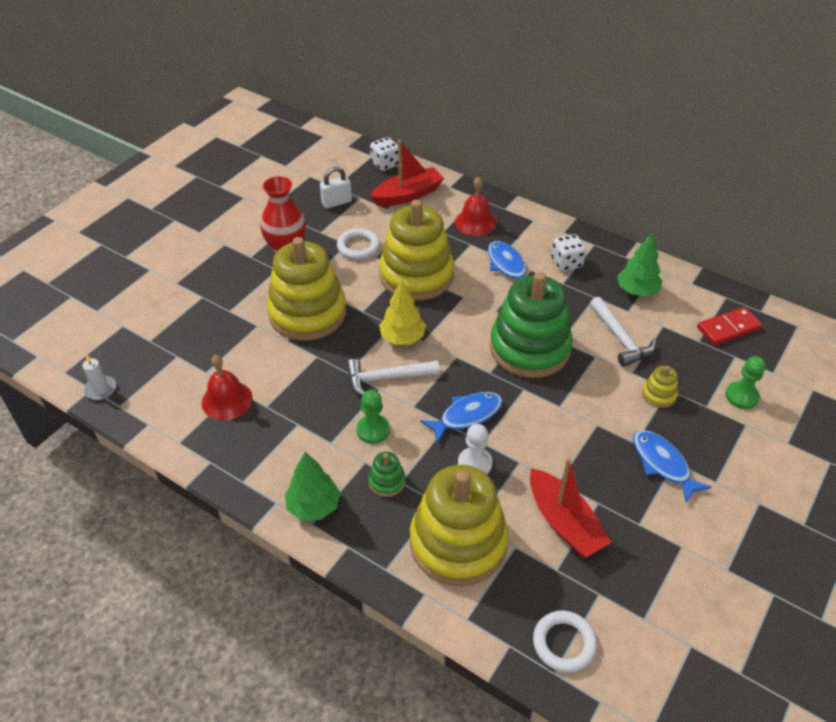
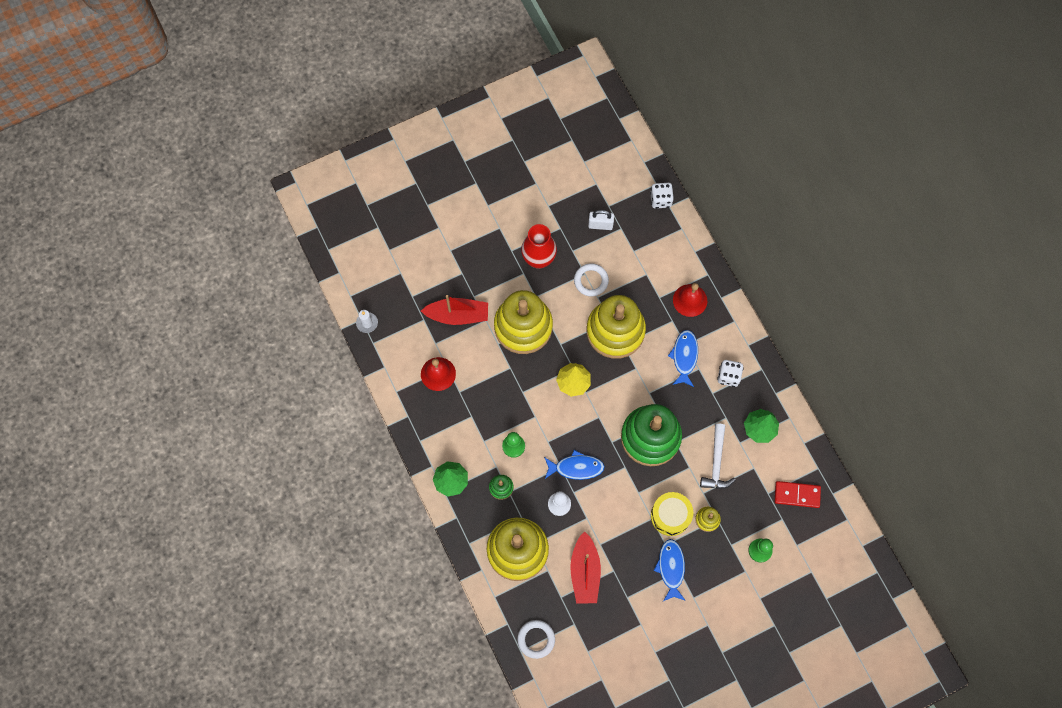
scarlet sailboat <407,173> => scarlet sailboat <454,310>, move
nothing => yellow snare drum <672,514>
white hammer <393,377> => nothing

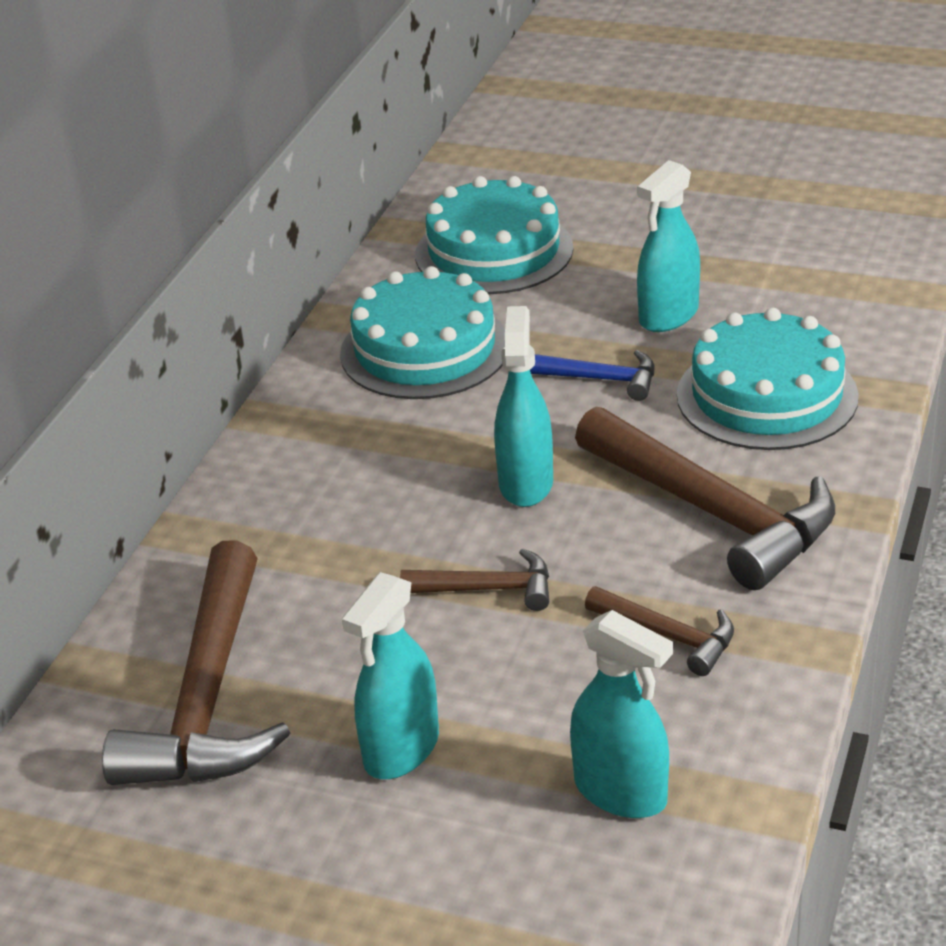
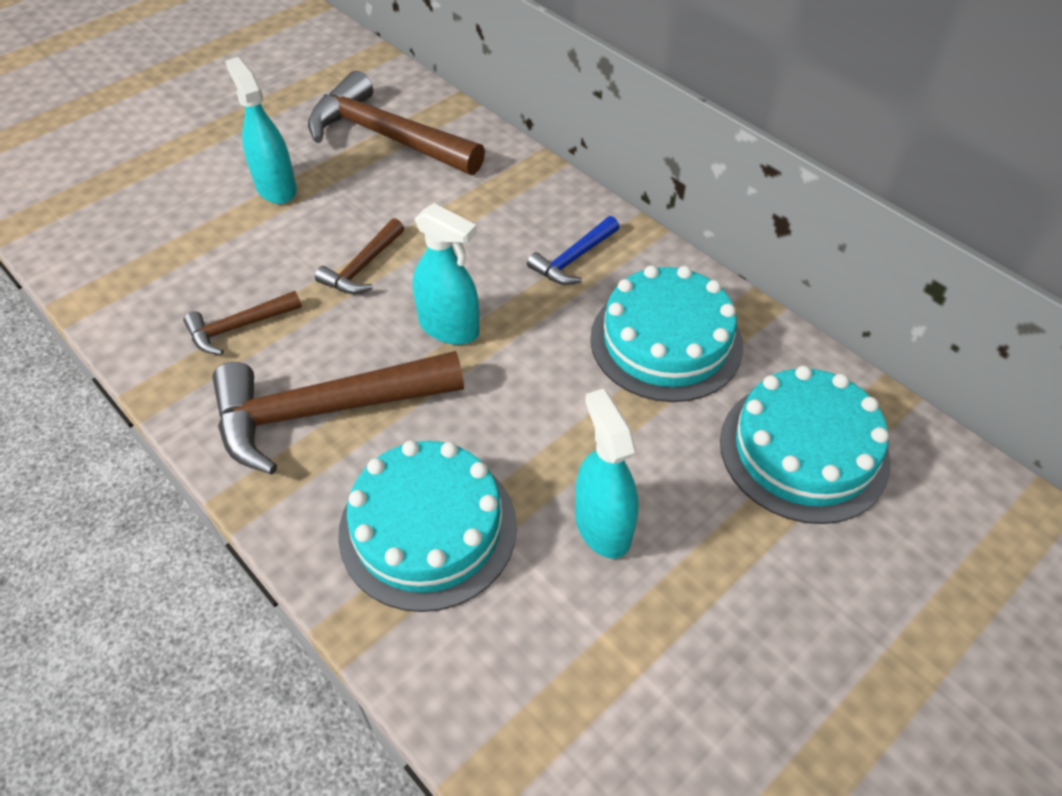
royal blue hammer <592,375> => royal blue hammer <573,250>, move
turquoise spray bottle <621,714> => nothing

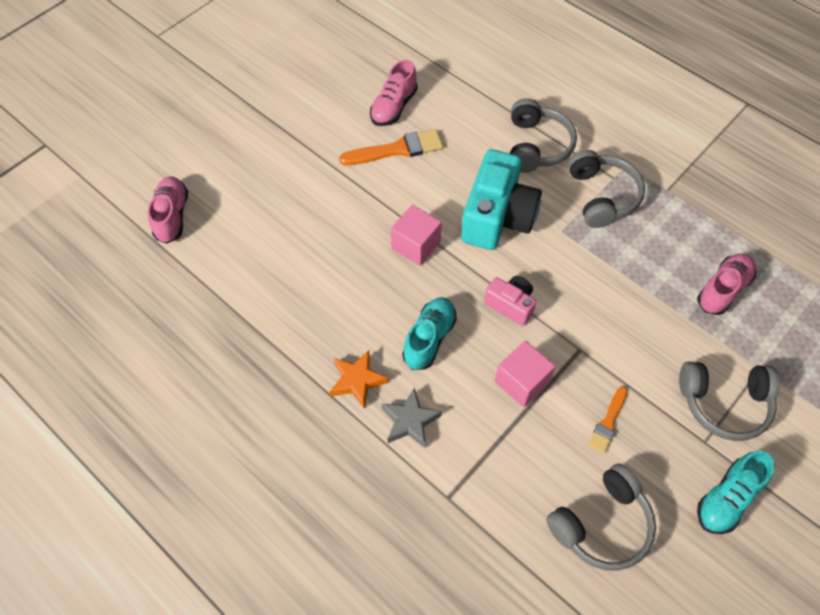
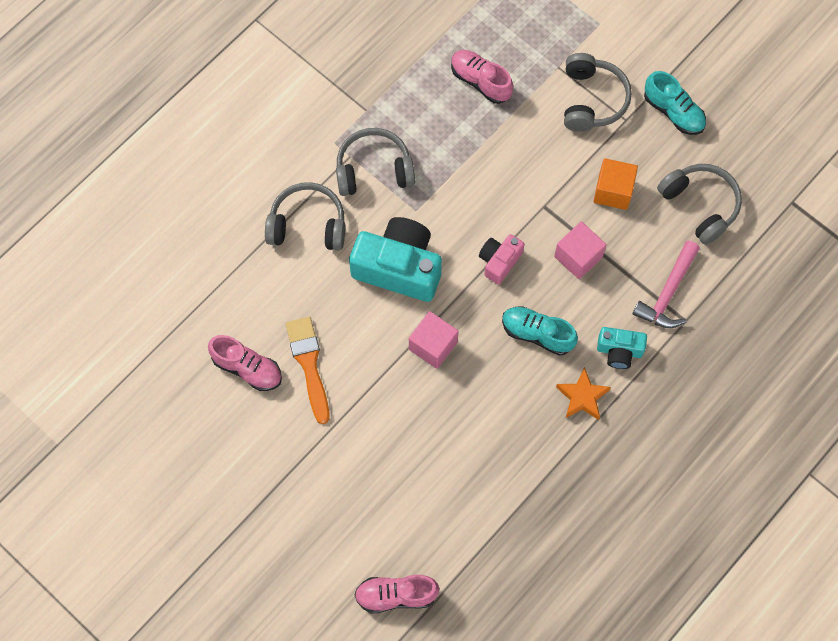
orange-coloured paint brush <607,419> => orange-coloured solid cube <615,184>
gray star shape <412,417> => turquoise photo camera <622,348>
nothing => rose-pink hammer <666,284>

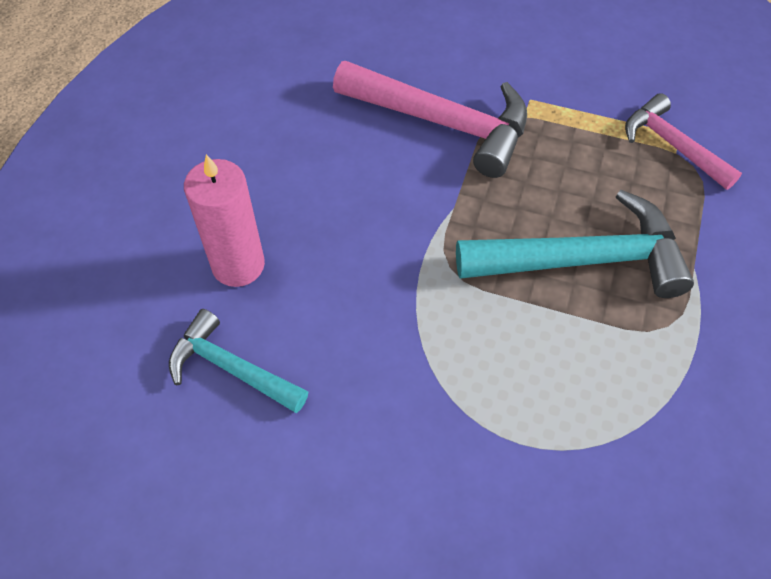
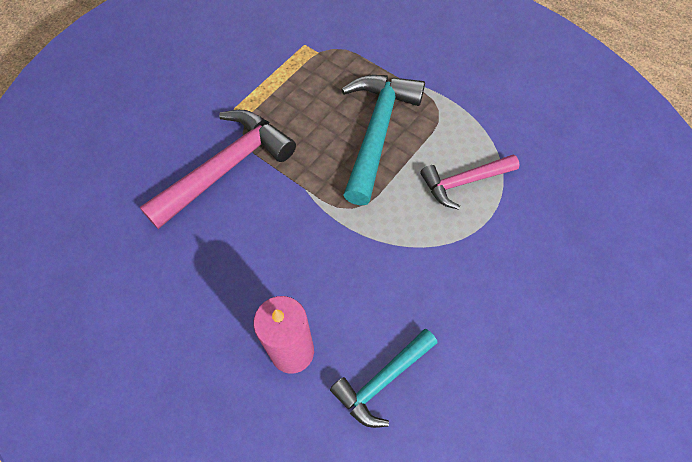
rose-pink hammer <683,141> => rose-pink hammer <470,182>, move

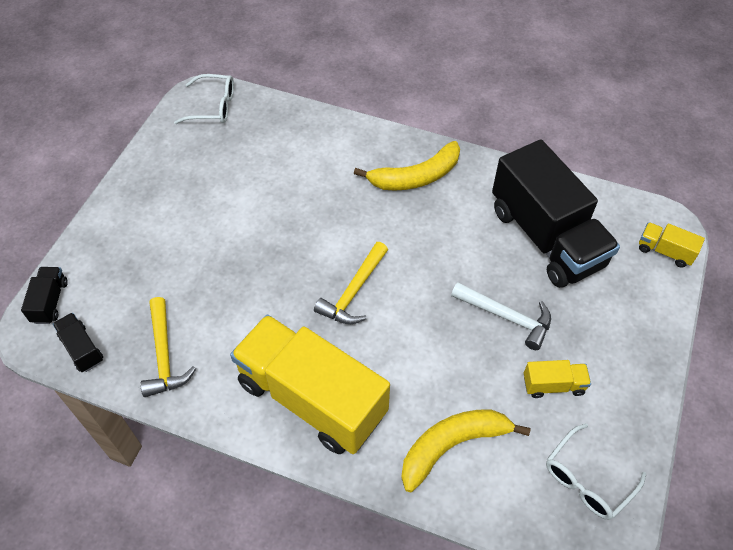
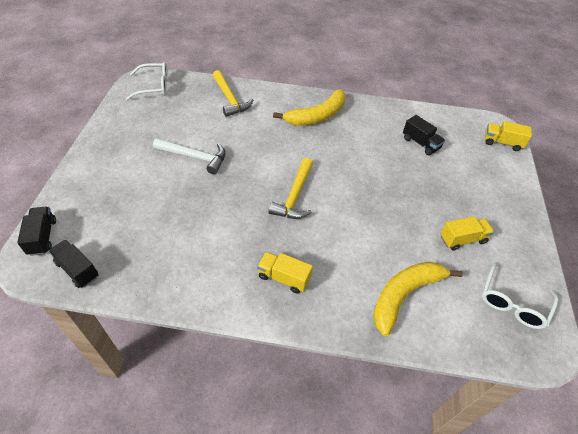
white hammer <501,316> => white hammer <189,156>, move
yellow hammer <168,347> => yellow hammer <232,93>, move
yellow toy truck <310,384> => yellow toy truck <285,272>, x0.41
ebony toy truck <556,214> => ebony toy truck <424,135>, x0.41

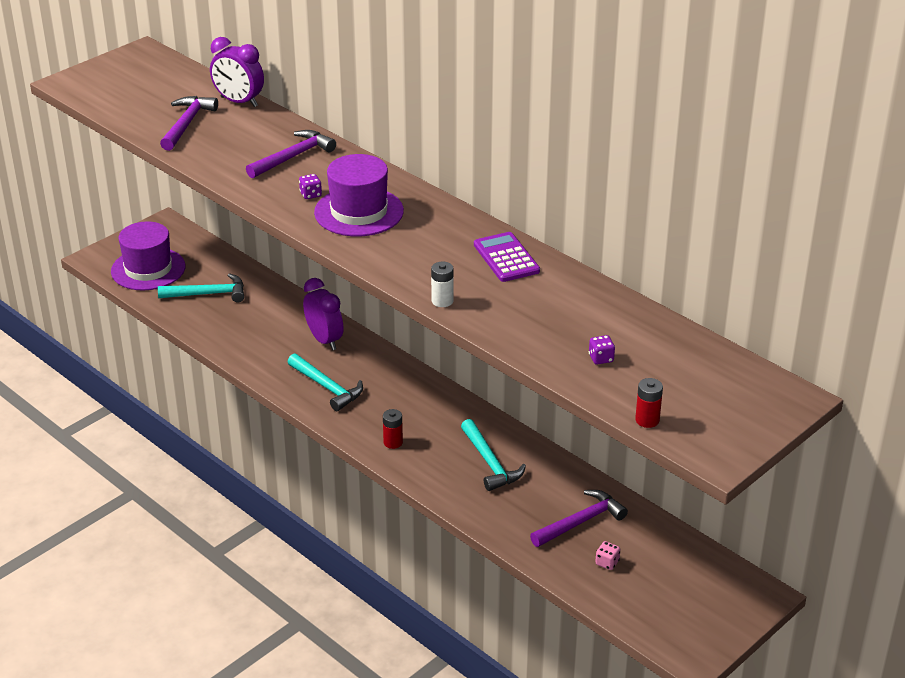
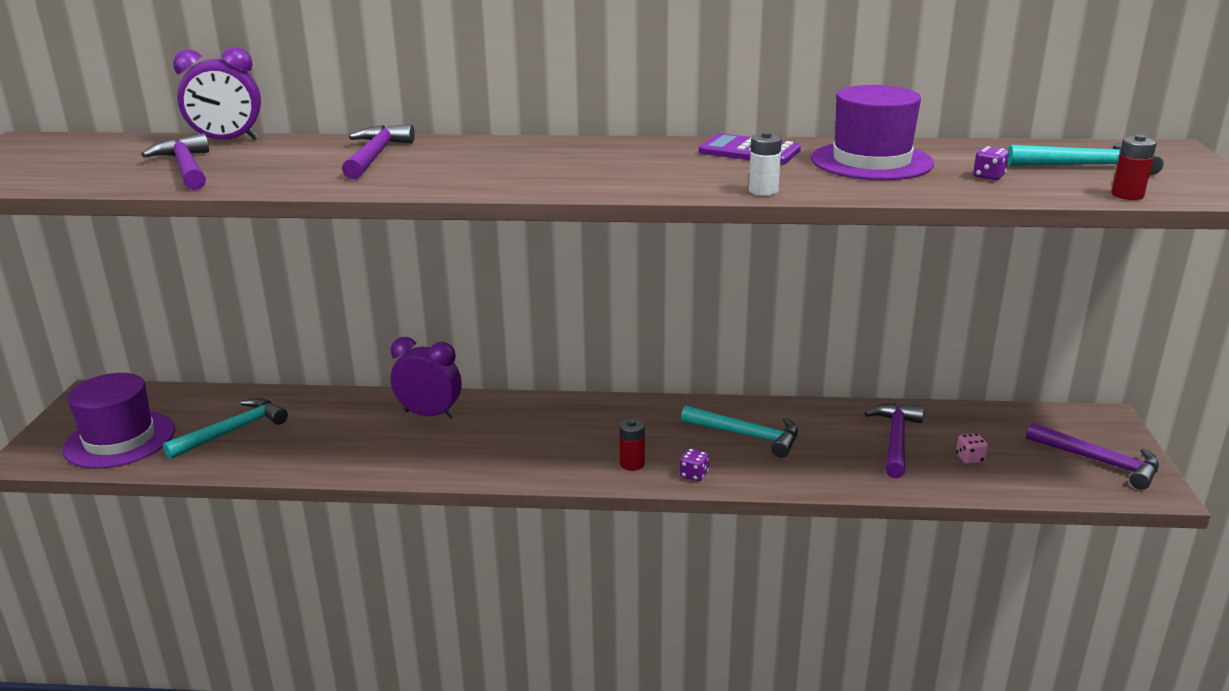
royal purple dice <310,186> => royal purple dice <694,464>, move
royal purple top hat <359,195> => royal purple top hat <872,132>, move
turquoise hammer <325,382> => turquoise hammer <1085,159>, move
nothing => royal purple hammer <1092,456>

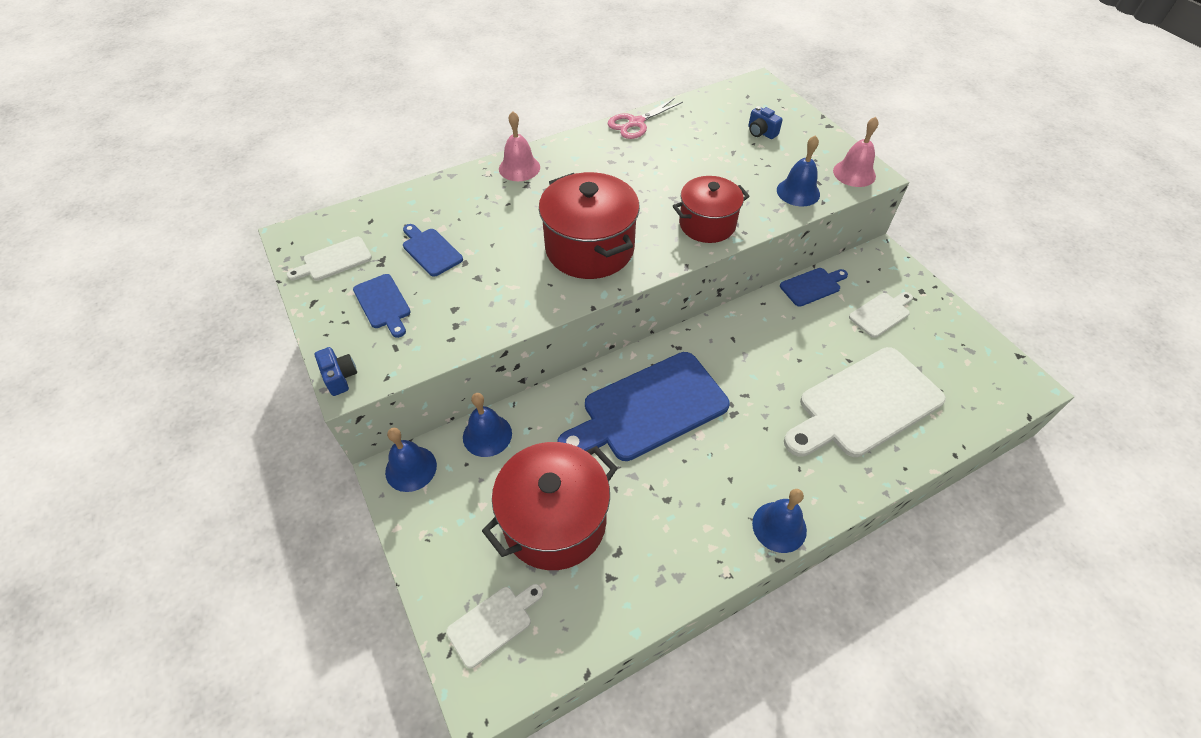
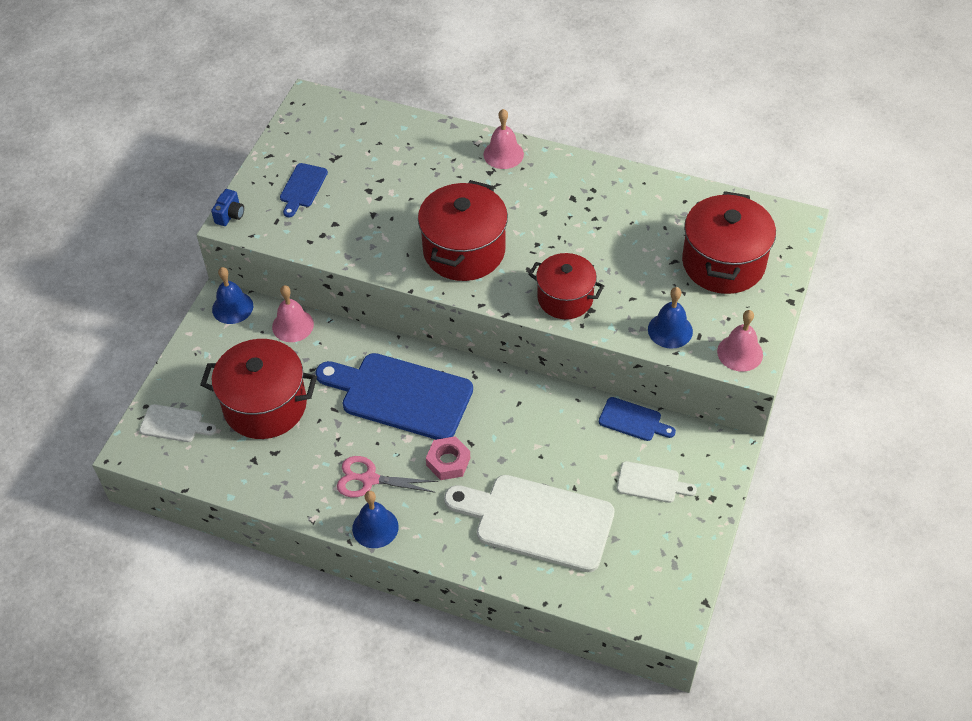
royal blue hand bell <487,425> => rose-pink hand bell <293,313>
rose-pink scissors <645,118> => rose-pink scissors <387,476>, move
nothing => rose-pink hex nut <448,458>
royal blue photo camera <765,122> => scarlet cooking pot <729,242>
white bread board <329,259> => nothing
royal blue bread board <433,250> => nothing

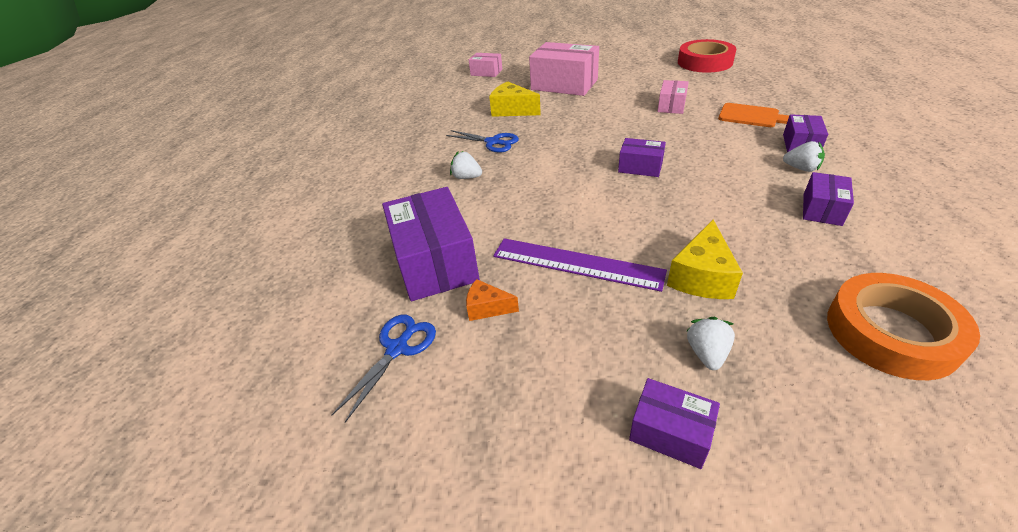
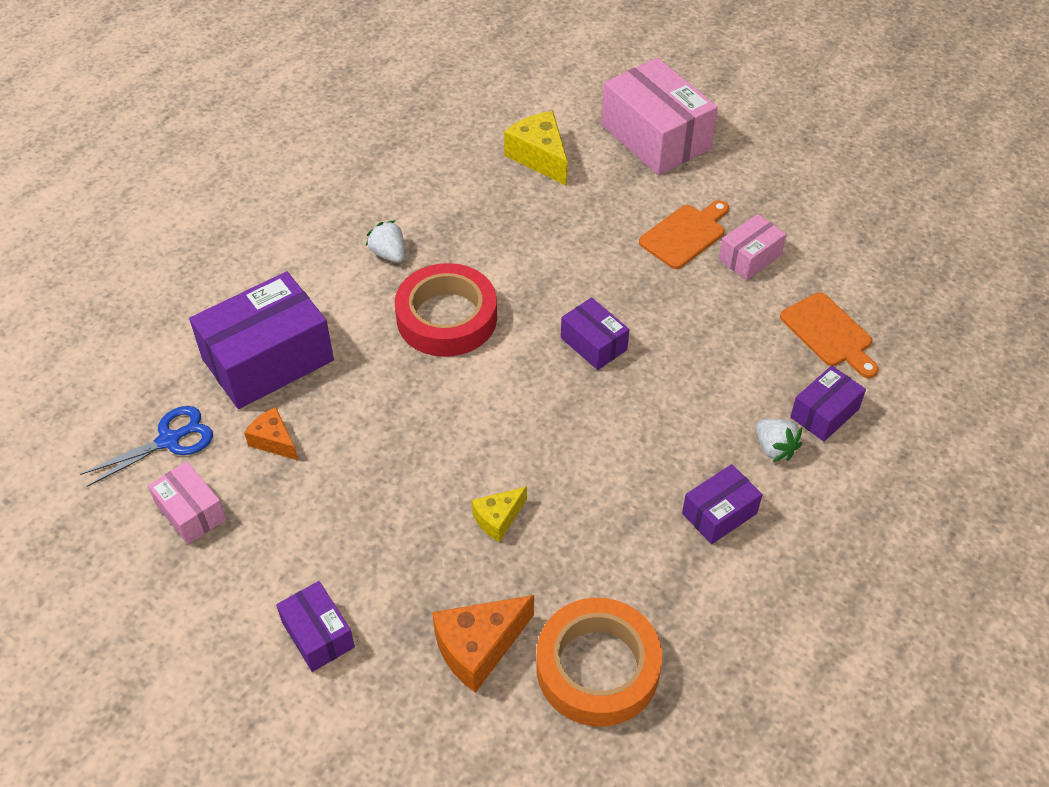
rose-pink parcel <485,65> => rose-pink parcel <187,502>, move
royal purple parcel <431,244> => royal purple parcel <261,340>, 45 degrees clockwise
scarlet sticky tape <707,55> => scarlet sticky tape <446,310>, move
nothing => orange-coloured piece of cheese <483,644>
yellow piece of cheese <705,259> => yellow piece of cheese <499,514>, x0.60
nothing => orange-coloured bread board <684,234>
royal blue scissors <482,141> => nothing
royal purple ruler <580,265> => nothing
white strawberry <711,343> => nothing

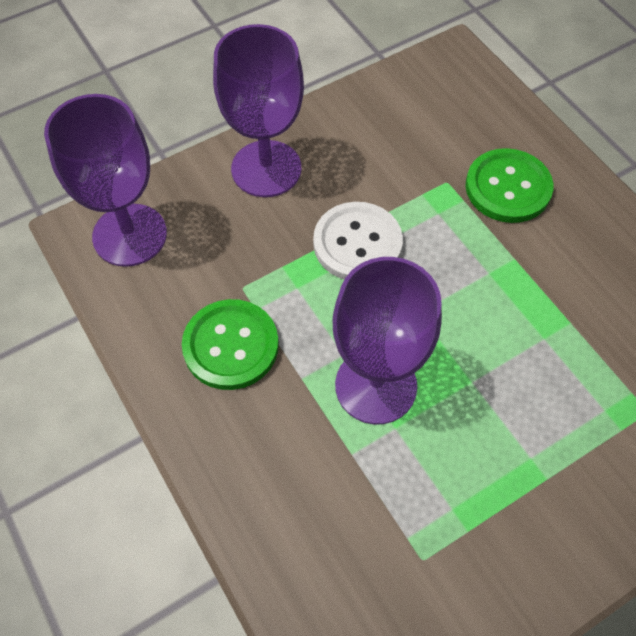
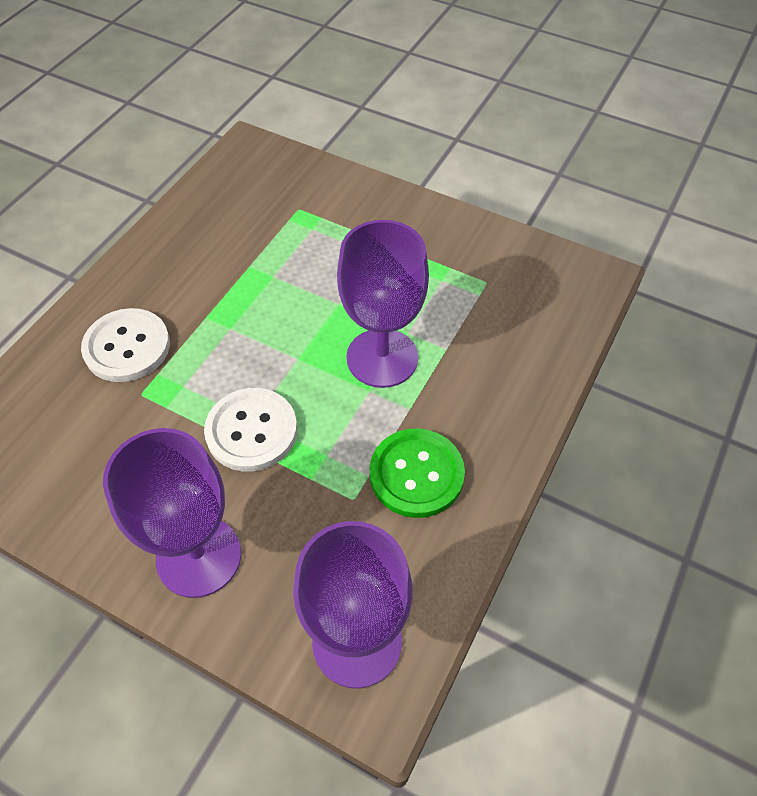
leaf-green shirt button <509,185> => white shirt button <125,345>

